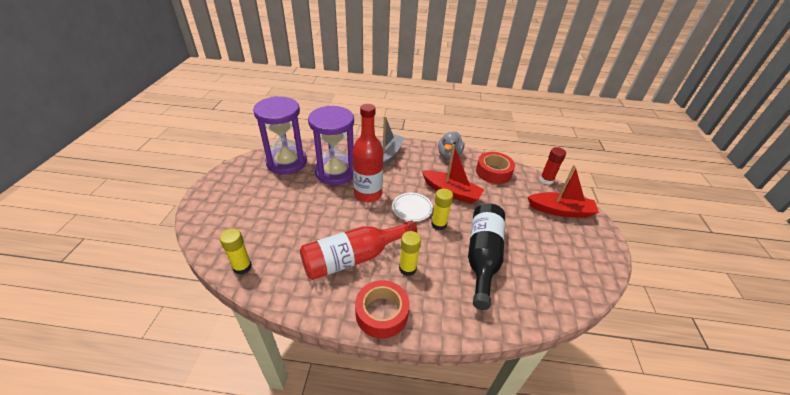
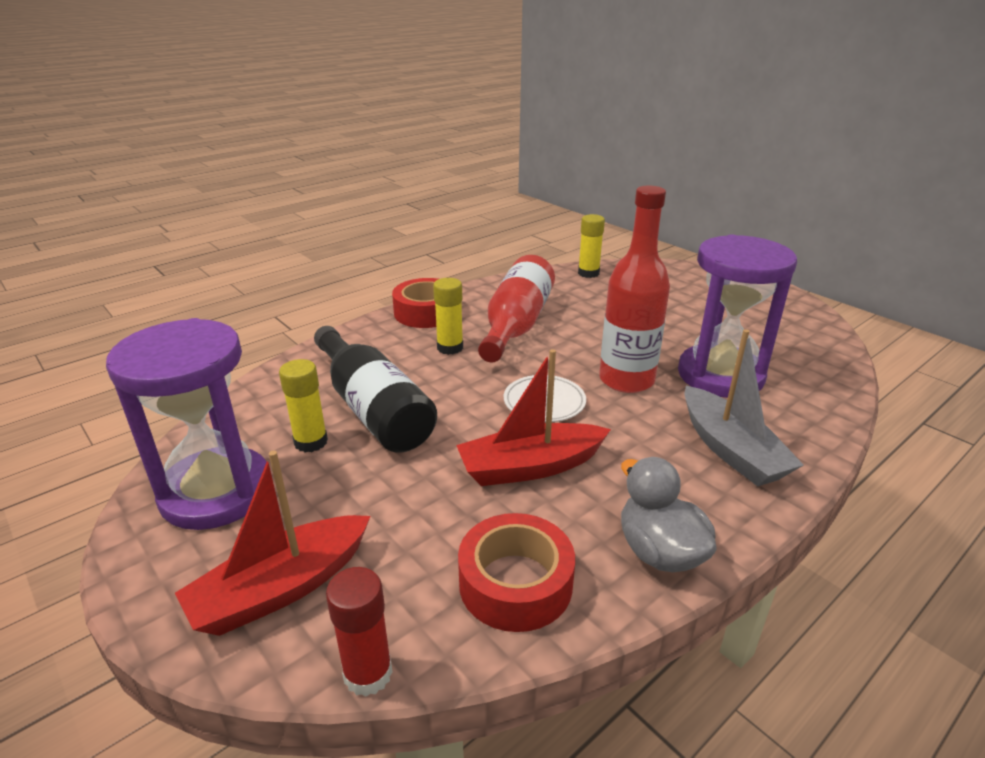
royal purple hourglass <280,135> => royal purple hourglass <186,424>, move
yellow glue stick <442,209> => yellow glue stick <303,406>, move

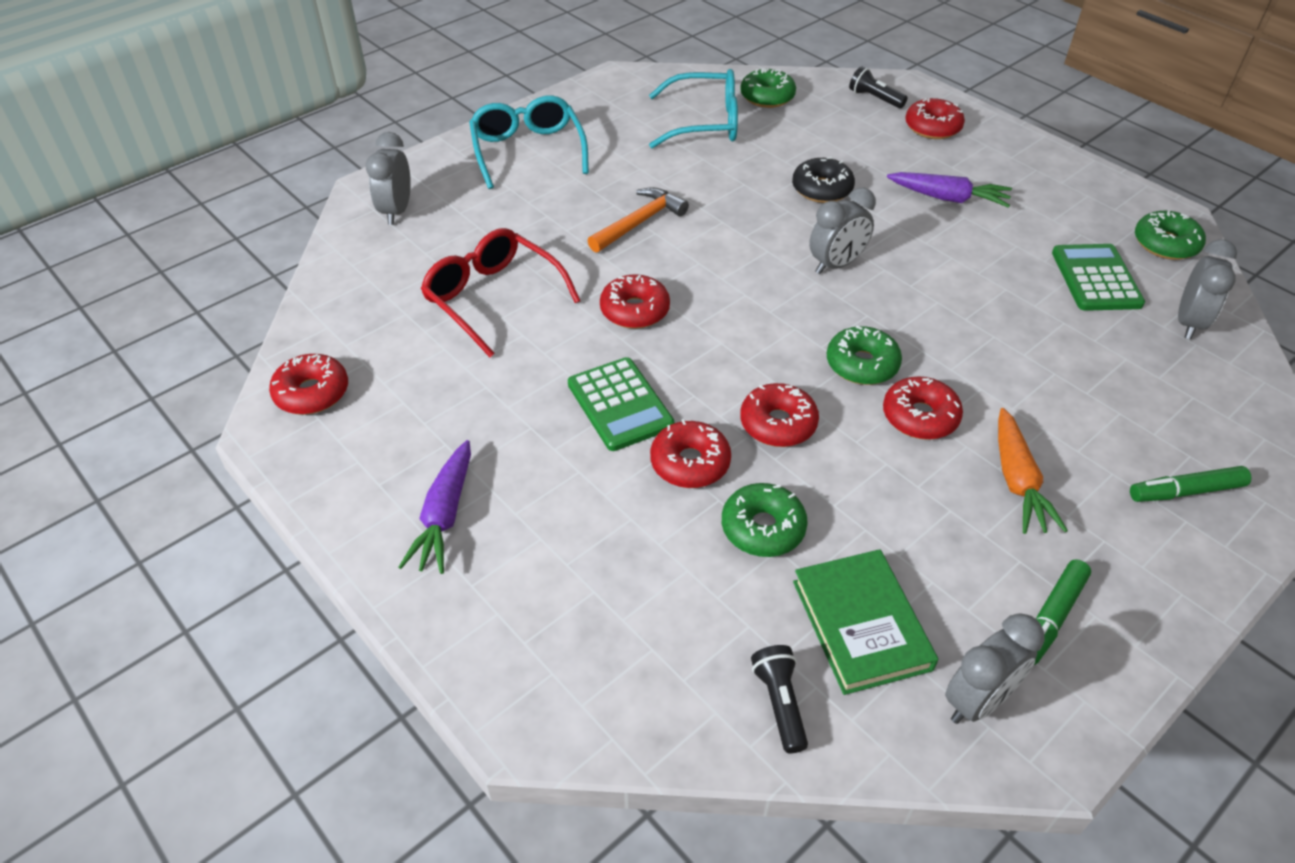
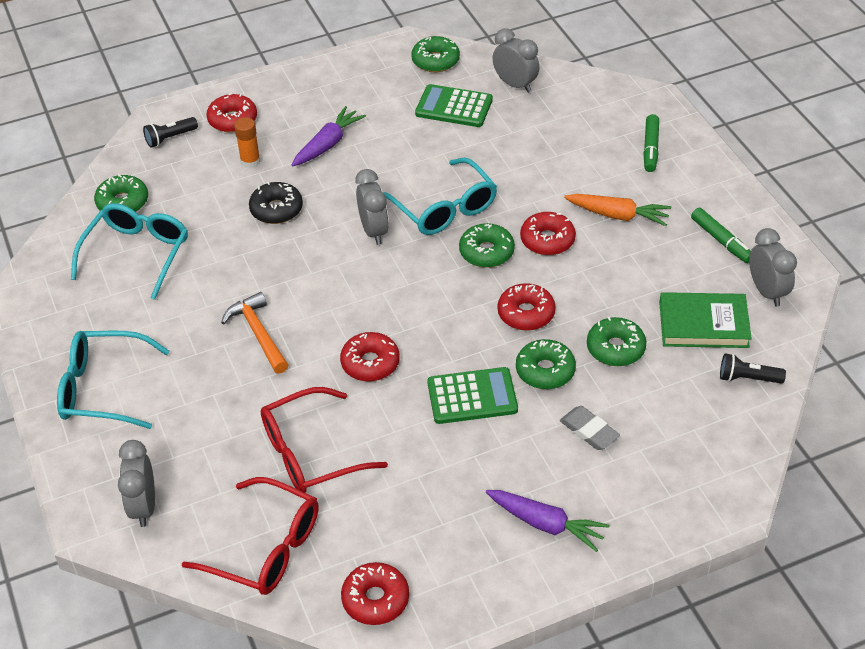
gray alarm clock <388,178> => gray alarm clock <136,483>, 60 degrees clockwise
nothing => scarlet spectacles <250,536>
nothing => orange-coloured glue stick <247,142>
nothing => turquoise spectacles <440,196>
scarlet donut <690,453> => leaf-green donut <546,364>
nothing => gray eraser <590,428>

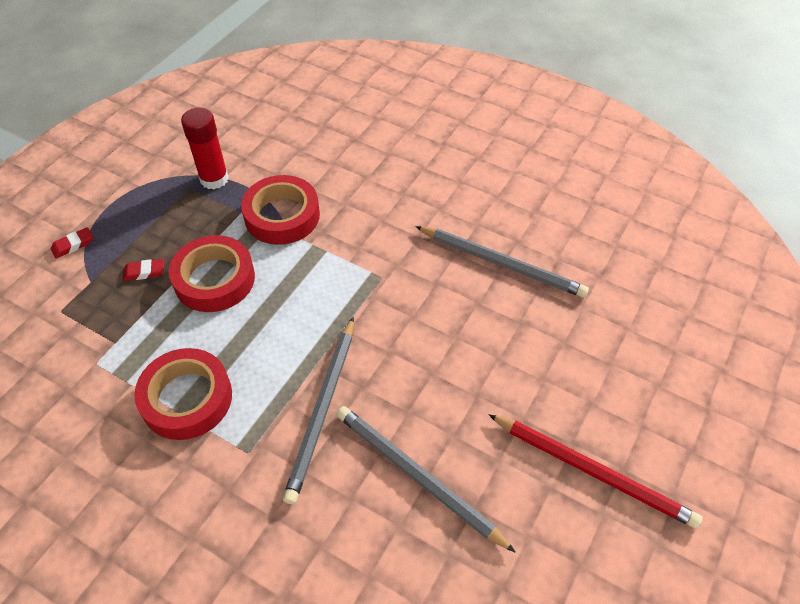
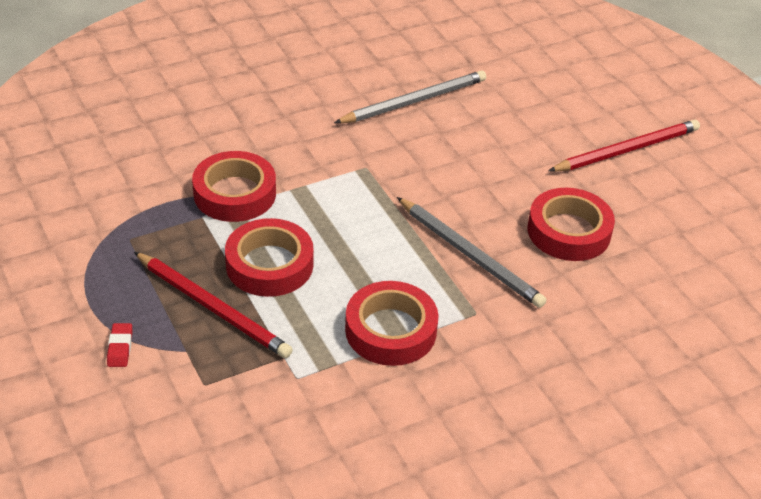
scarlet eraser <143,270> => scarlet pencil <213,305>
gray pencil <426,479> => scarlet sticky tape <571,224>
scarlet glue stick <205,148> => nothing

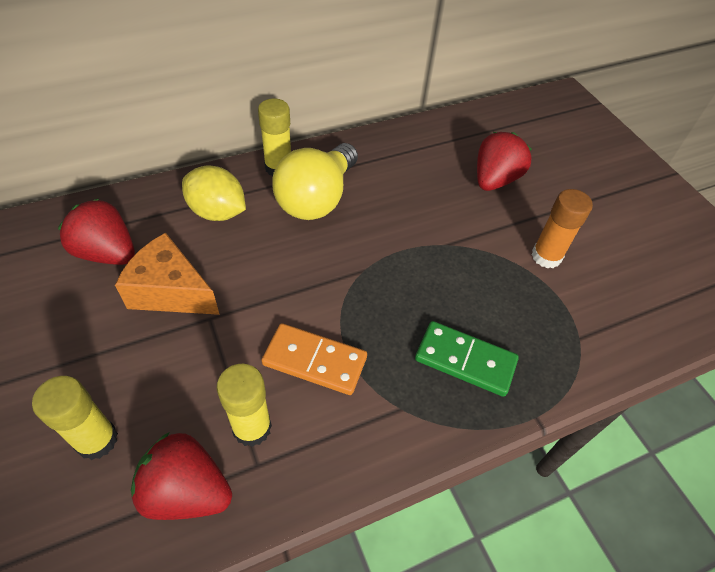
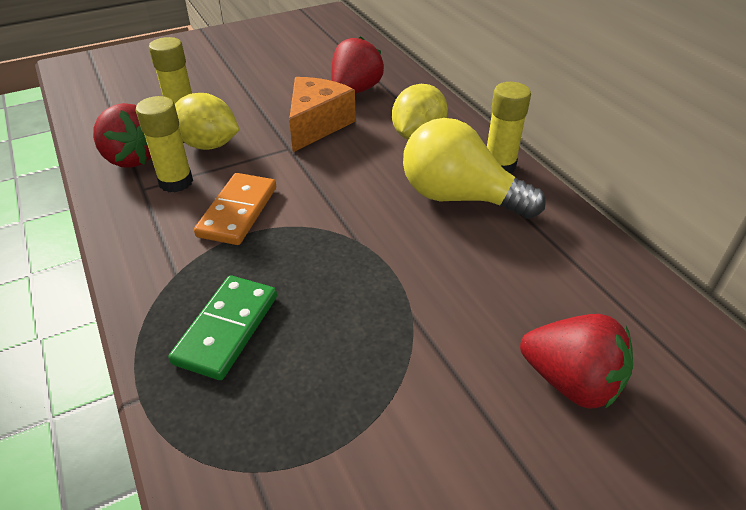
scarlet strawberry <181,476> => scarlet strawberry <122,135>, 120 degrees clockwise
nothing => yellow citrus fruit <207,121>
orange-coloured glue stick <562,228> => nothing

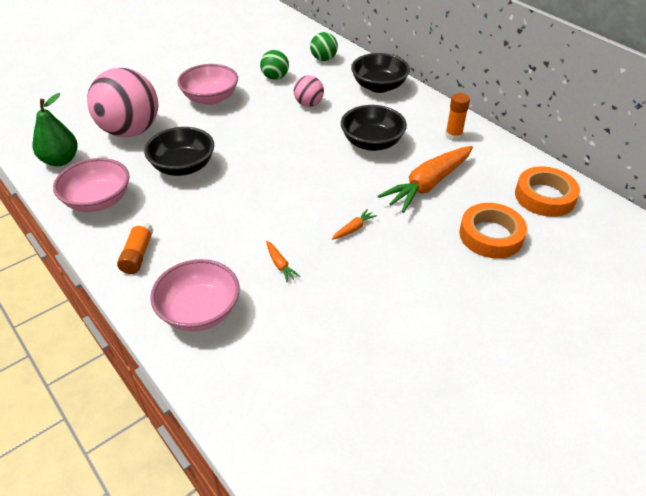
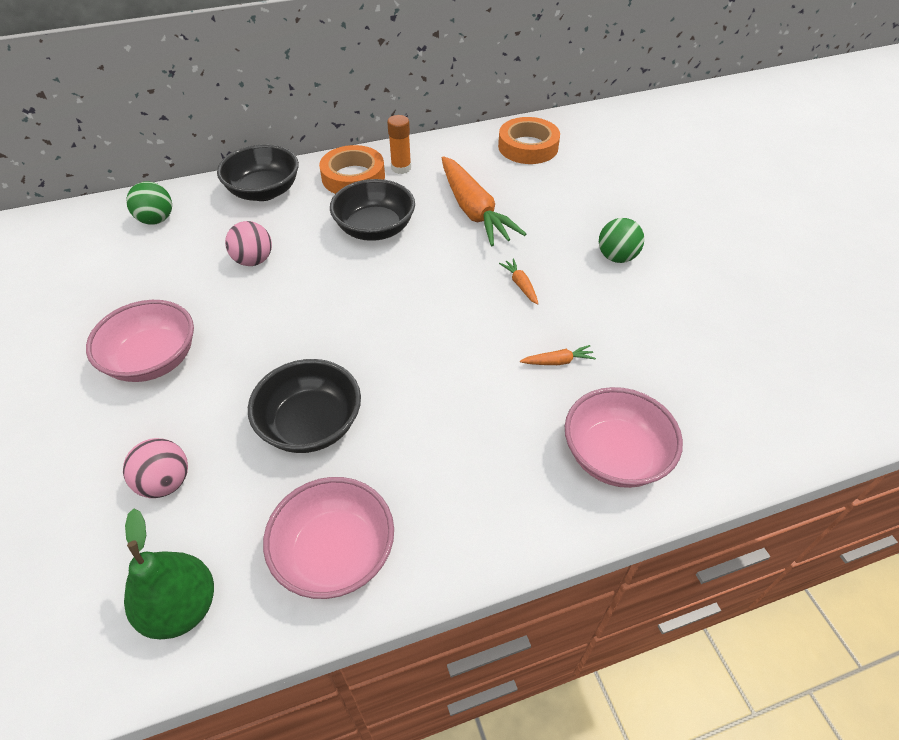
rose-pink play ball <122,102> => rose-pink play ball <155,468>, x0.48
orange-coloured sticky tape <493,231> => orange-coloured sticky tape <352,169>, move
leaf-green play ball <274,65> => leaf-green play ball <621,240>, move
orange-coloured glue stick <135,247> => nothing

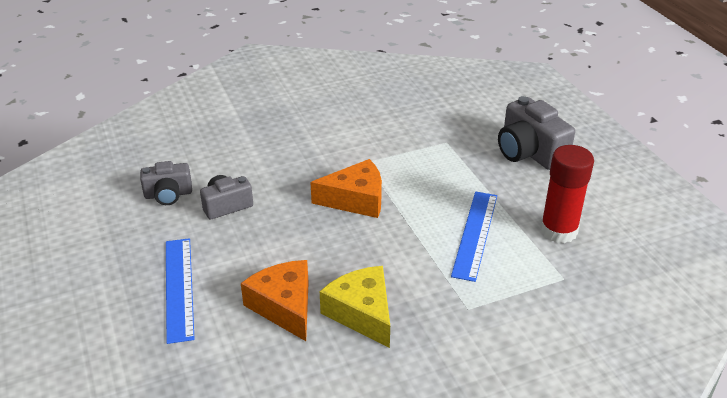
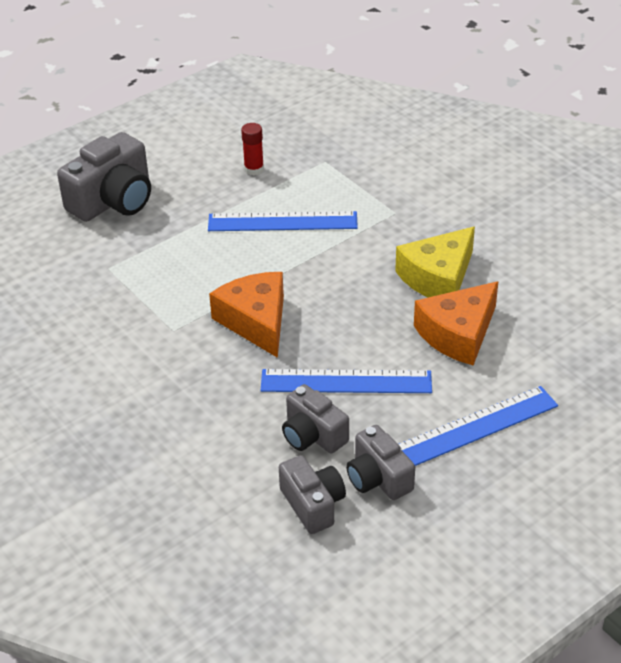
scarlet glue stick <567,194> => scarlet glue stick <252,149>, x0.50
nothing => royal blue ruler <346,381>
nothing => gray photo camera <380,462>

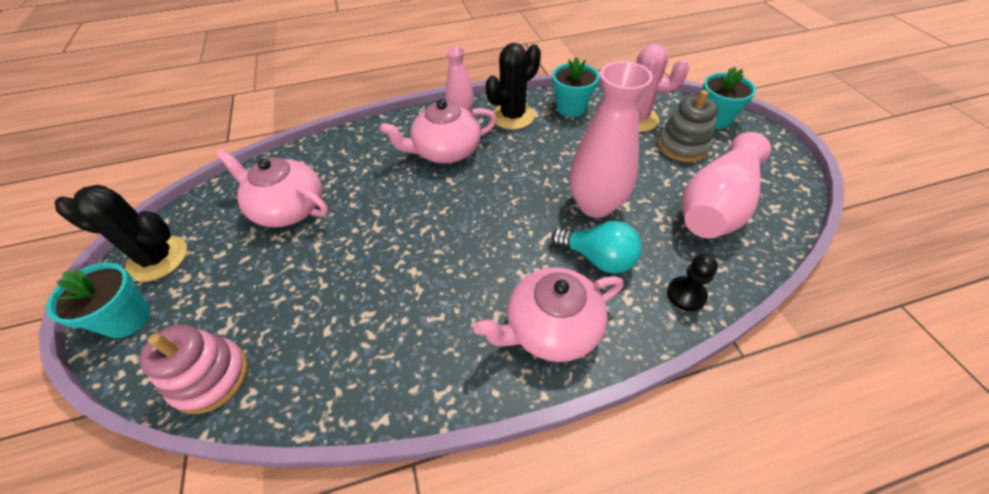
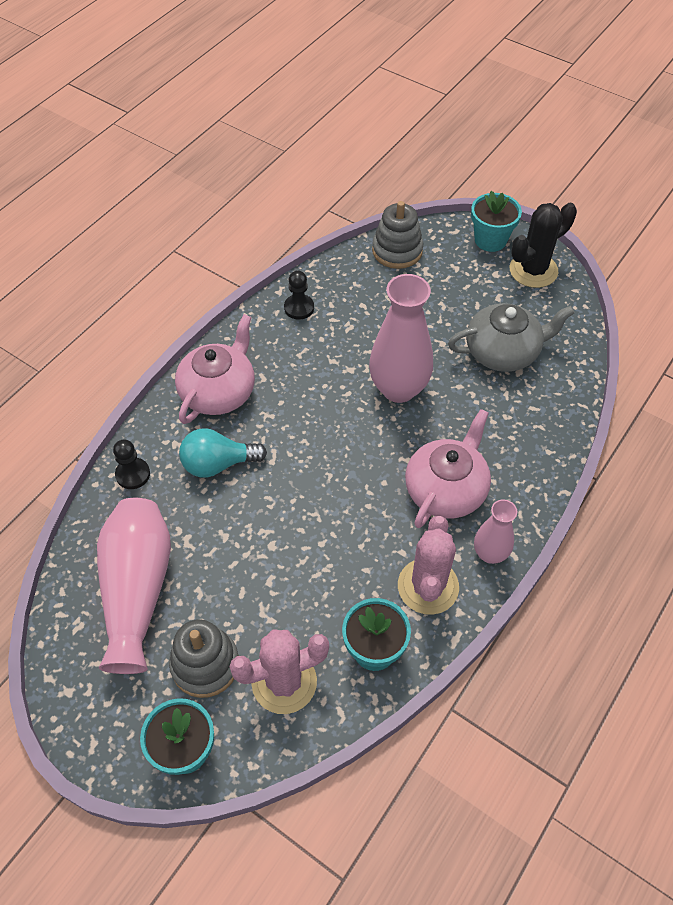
nothing => ebony pawn <299,295>
rose-pink tall vase <611,139> => rose-pink tall vase <401,338>, move
rose-pink stacking rings <193,369> => gray stacking rings <397,235>
ebony prickly plant <513,86> => rose-pink prickly plant <428,565>
rose-pink teapot <272,188> => gray teapot <511,337>

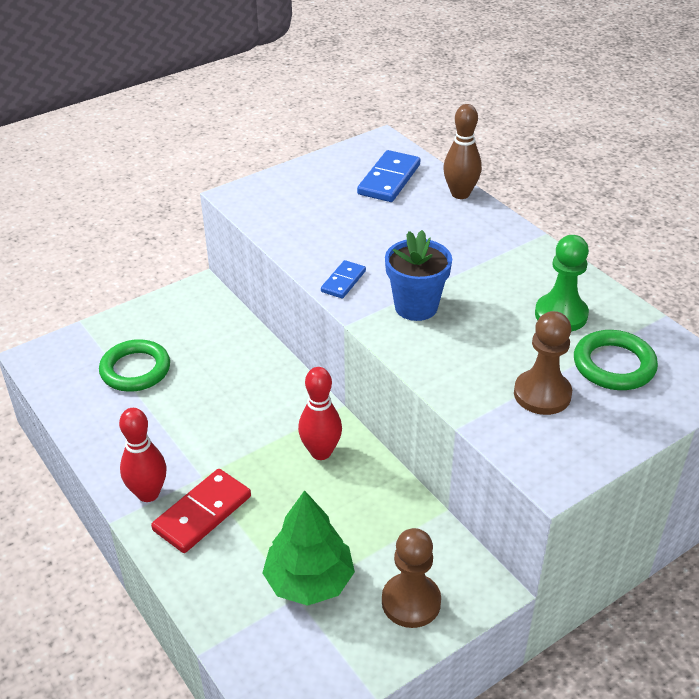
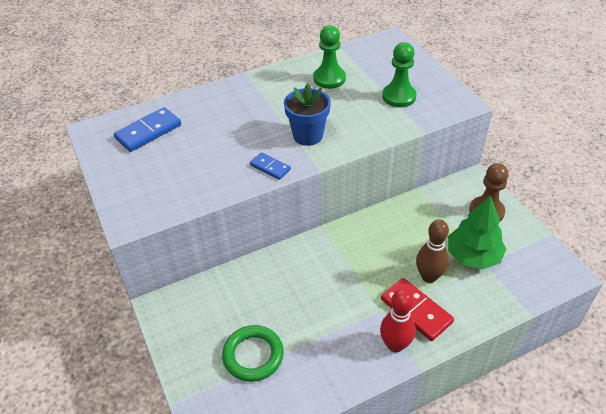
royal blue domino piece <388,176> => royal blue domino piece <147,129>, 75 degrees counterclockwise
brown pawn <543,363> => leaf-green pawn <399,74>
brown bowling pin <462,151> => brown bowling pin <432,251>, move
scarlet bowling pin <320,413> => nothing
leaf-green hoop <616,360> => nothing

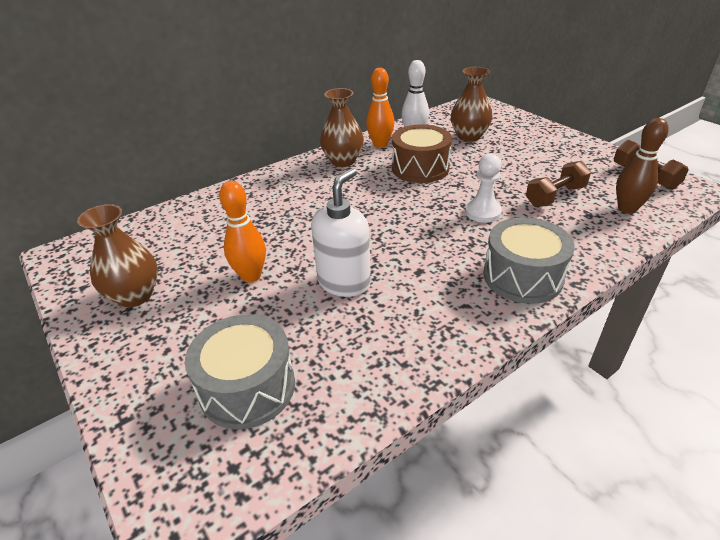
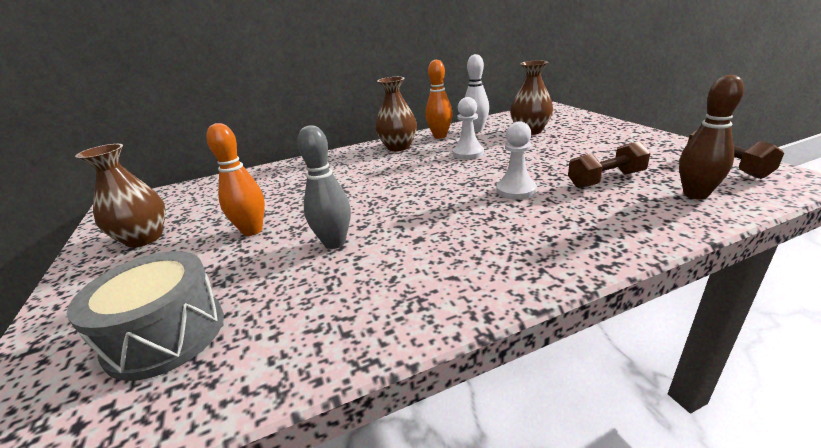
white pump bottle <341,232> => gray bowling pin <324,187>
brown snare drum <422,153> => white pawn <468,128>
gray snare drum <529,260> => nothing

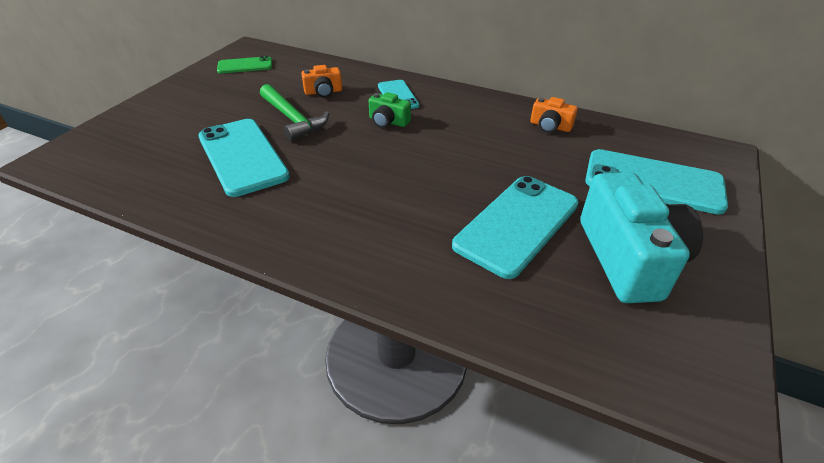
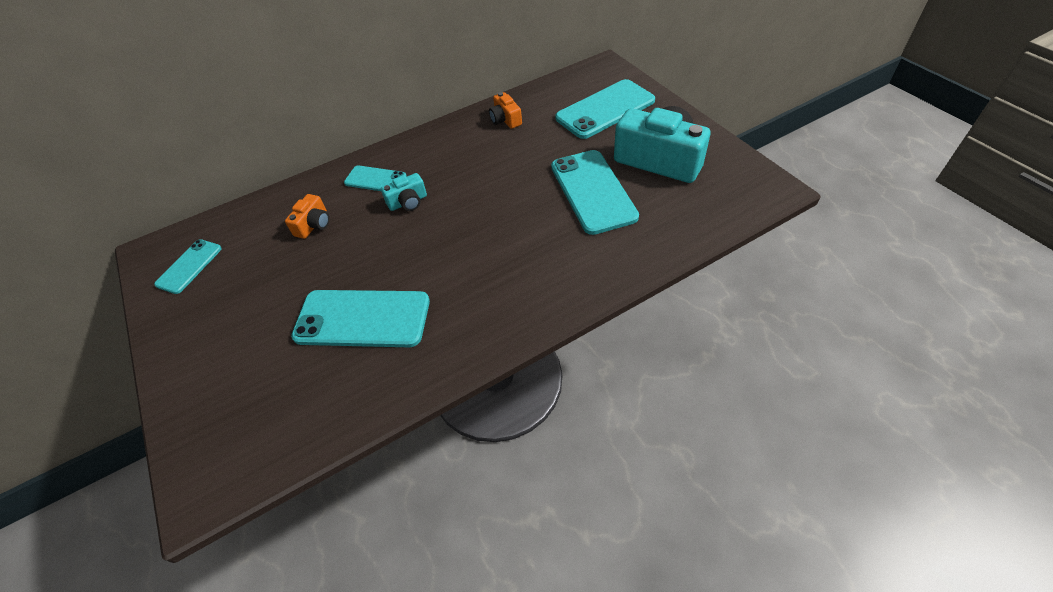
leaf-green smartphone <244,65> => turquoise smartphone <188,266>
leaf-green photo camera <389,110> => turquoise photo camera <404,192>
orange-coloured photo camera <554,115> => orange-coloured photo camera <505,110>, 90 degrees clockwise
leaf-green hammer <294,112> => nothing

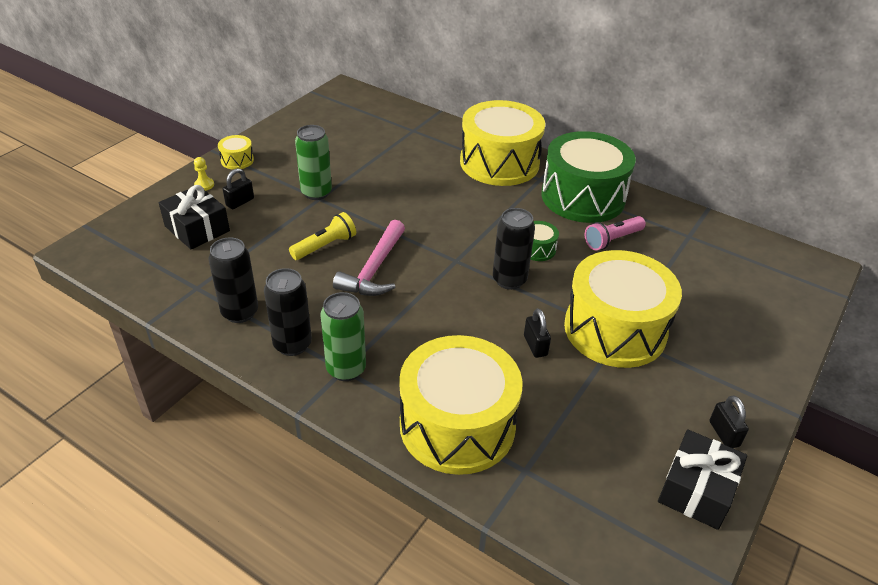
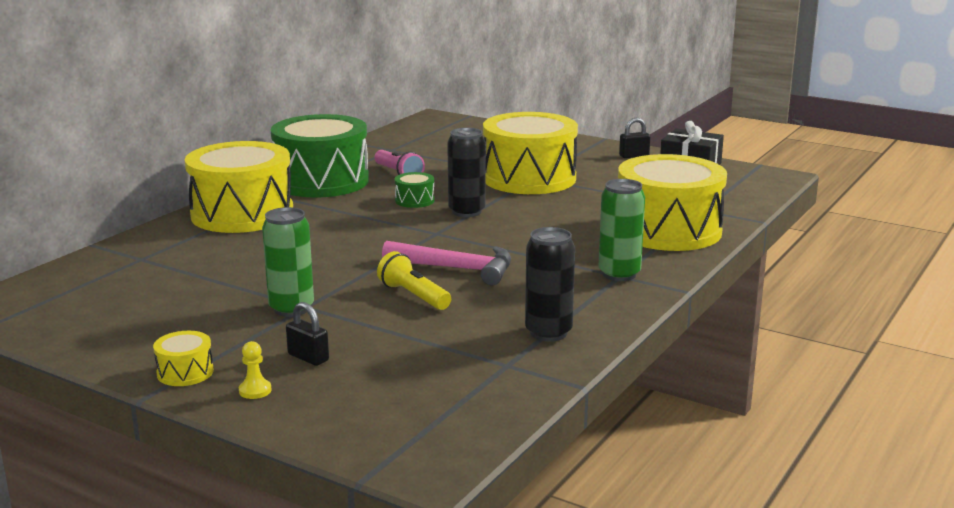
ebony present <194,217> => nothing
ebony soda can <288,312> => nothing
ebony lock <537,333> => nothing

